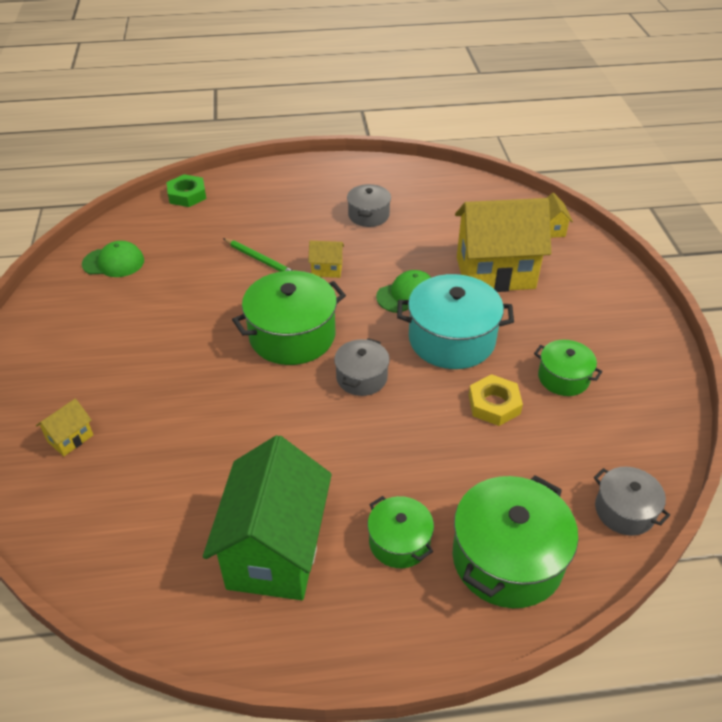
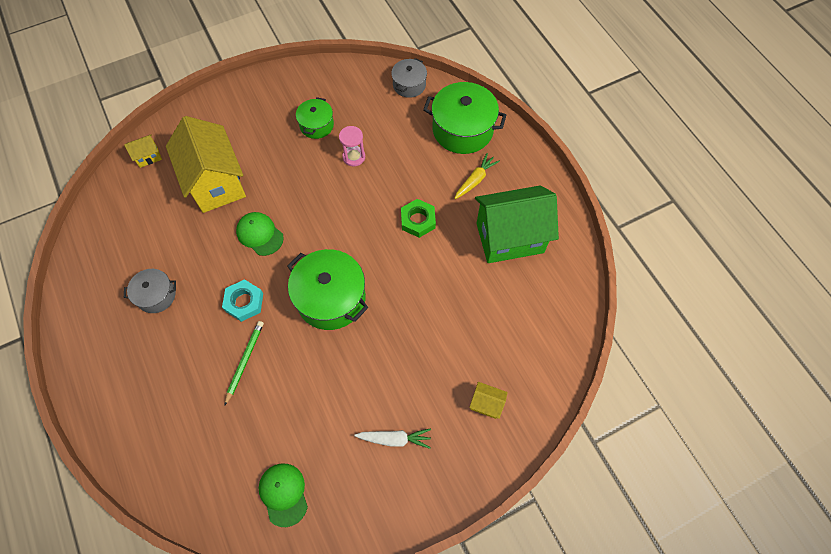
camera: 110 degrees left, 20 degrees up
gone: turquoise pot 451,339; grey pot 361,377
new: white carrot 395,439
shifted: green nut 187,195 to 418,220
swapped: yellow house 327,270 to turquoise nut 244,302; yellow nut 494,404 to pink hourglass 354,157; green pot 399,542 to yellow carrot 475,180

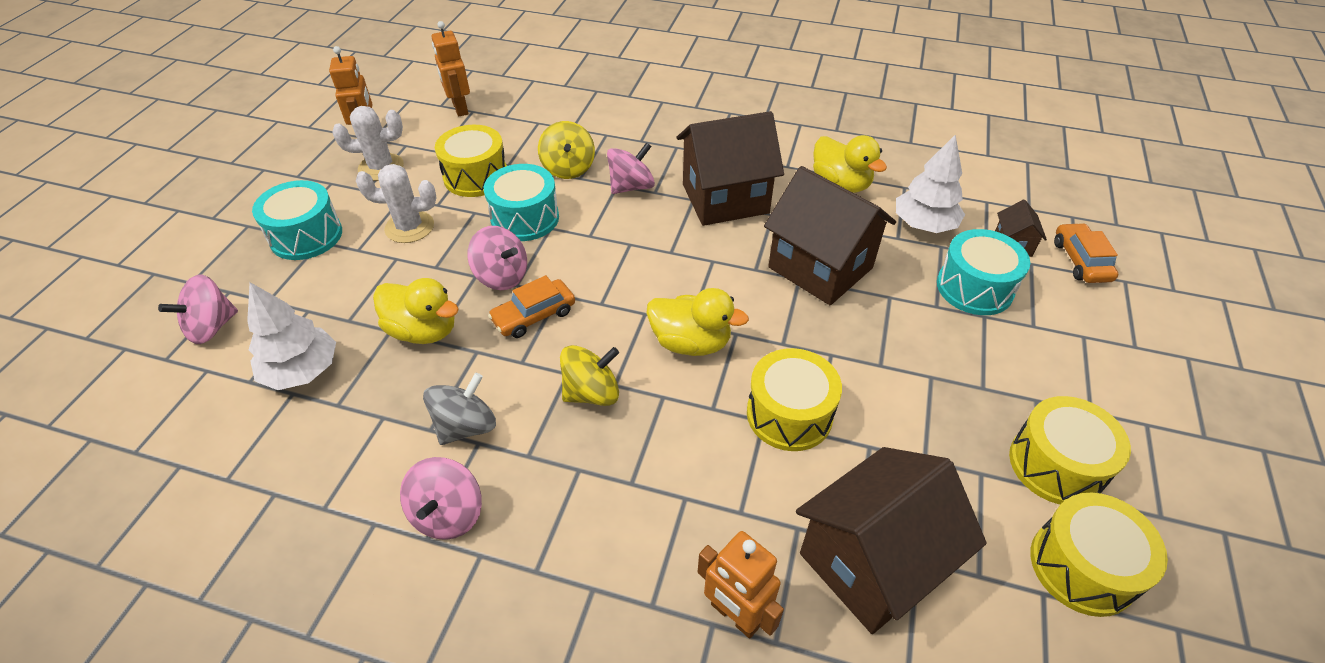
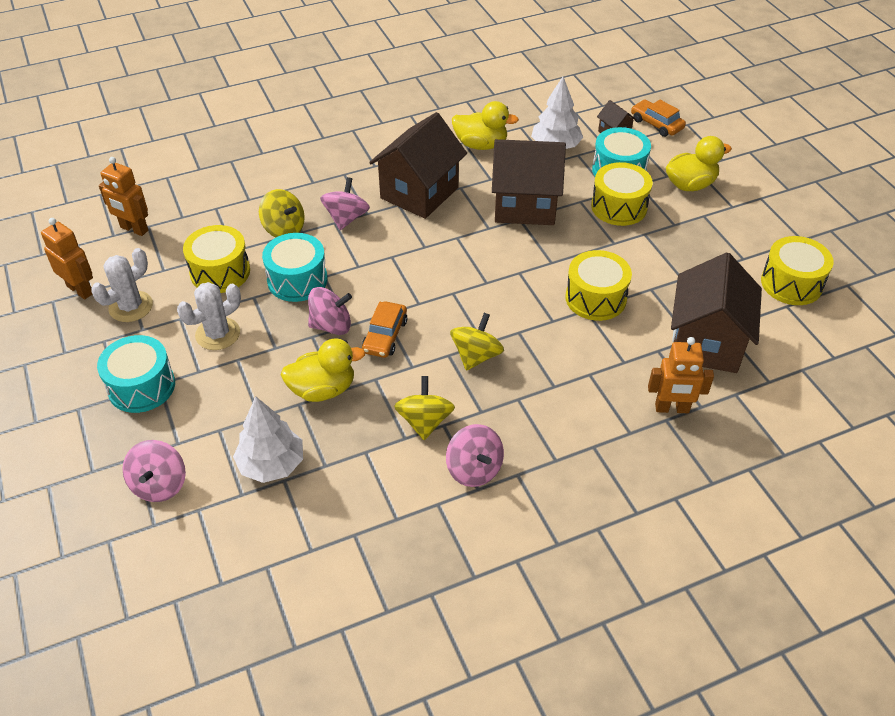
camera: 40 degrees left, 0 degrees up
shifted: yellow duck 691,342 to 690,185; yellow drum 1056,465 to 619,207
repainted: grey spinning top 466,426 to yellow spinning top 424,421

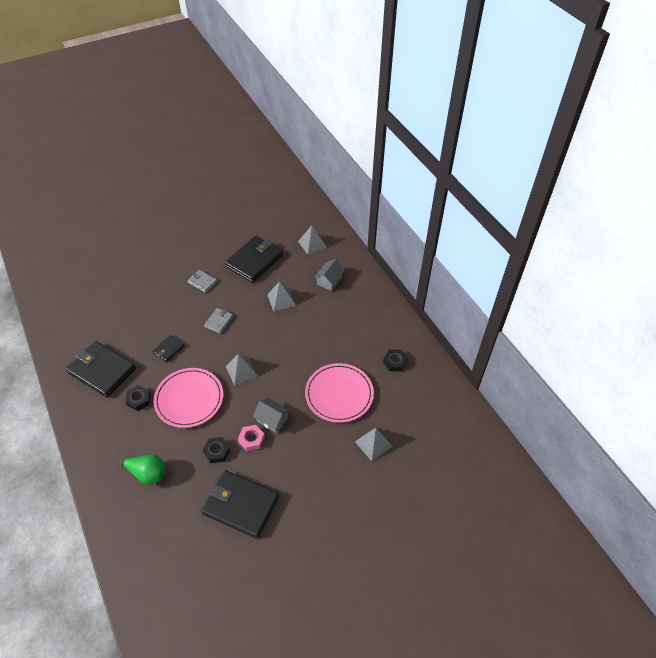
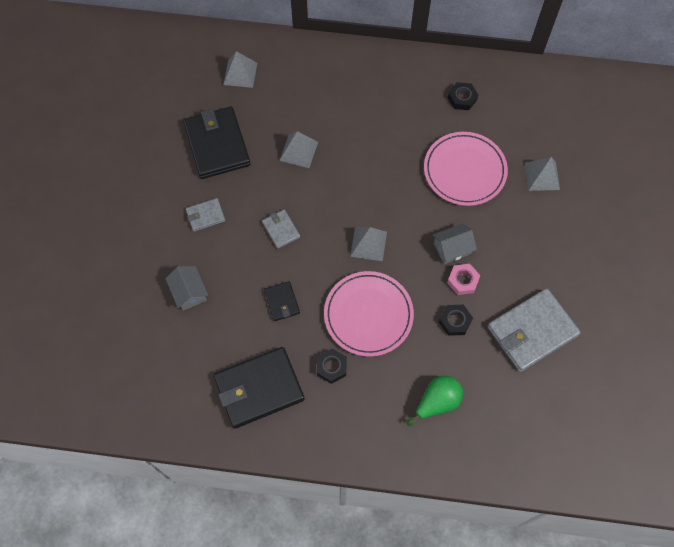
camera: 55 degrees left, 15 degrees up
shifted: grey house 329,281 to 189,292
repainted: black wallet 240,505 to grey wallet 532,331

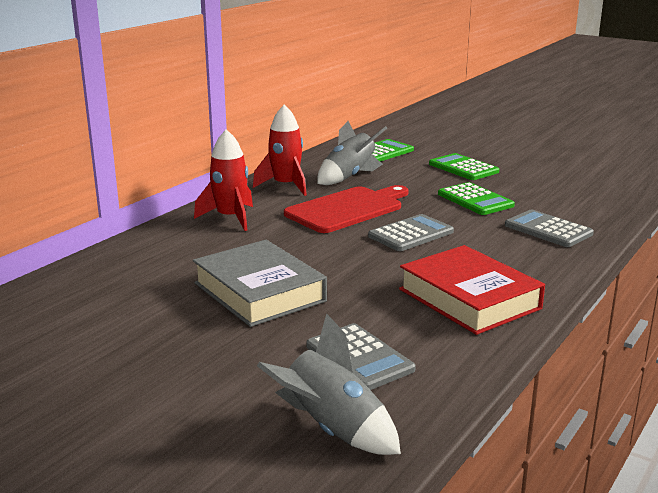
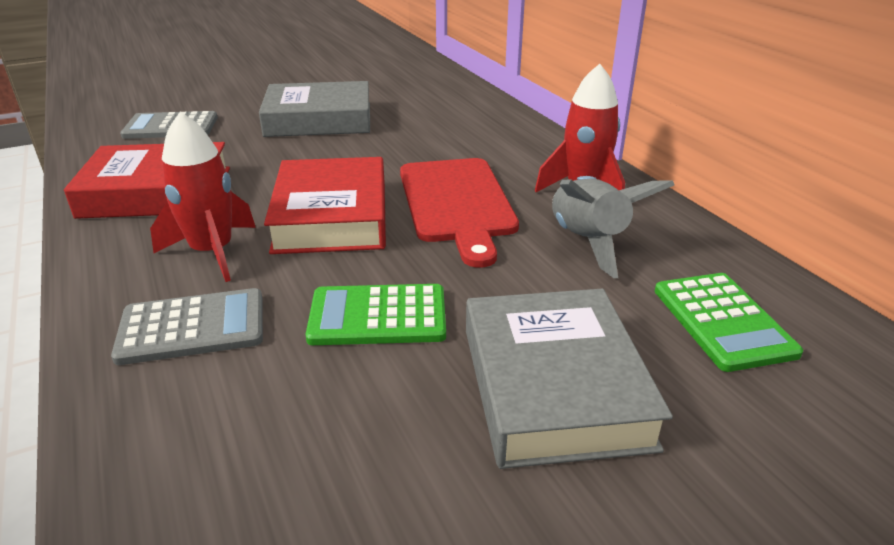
camera: 120 degrees right, 10 degrees up
gone: grey rocket 332,430
shifted: red rocket 230,218 to 212,252
swapped: green calculator 463,168 to grey book 553,386; grey calculator 411,234 to red book 332,216

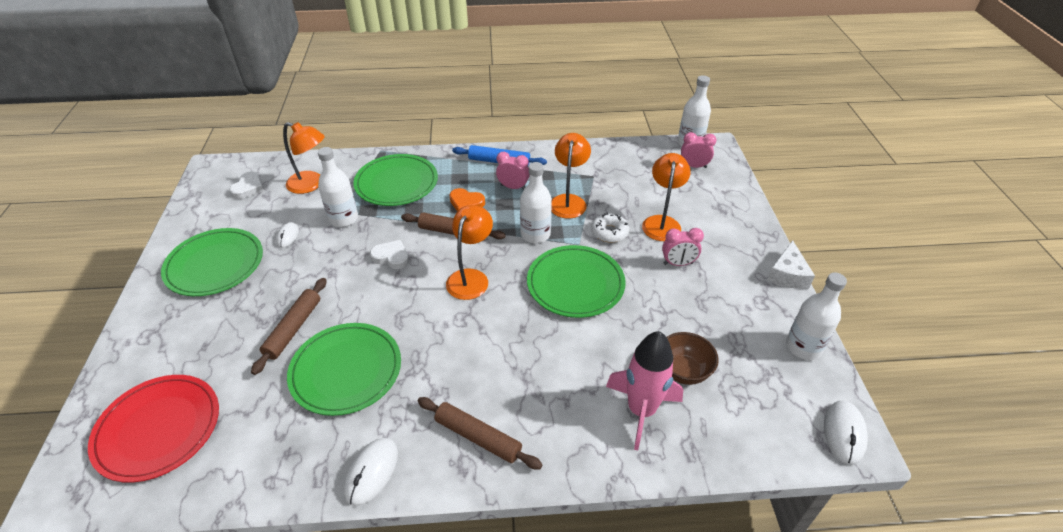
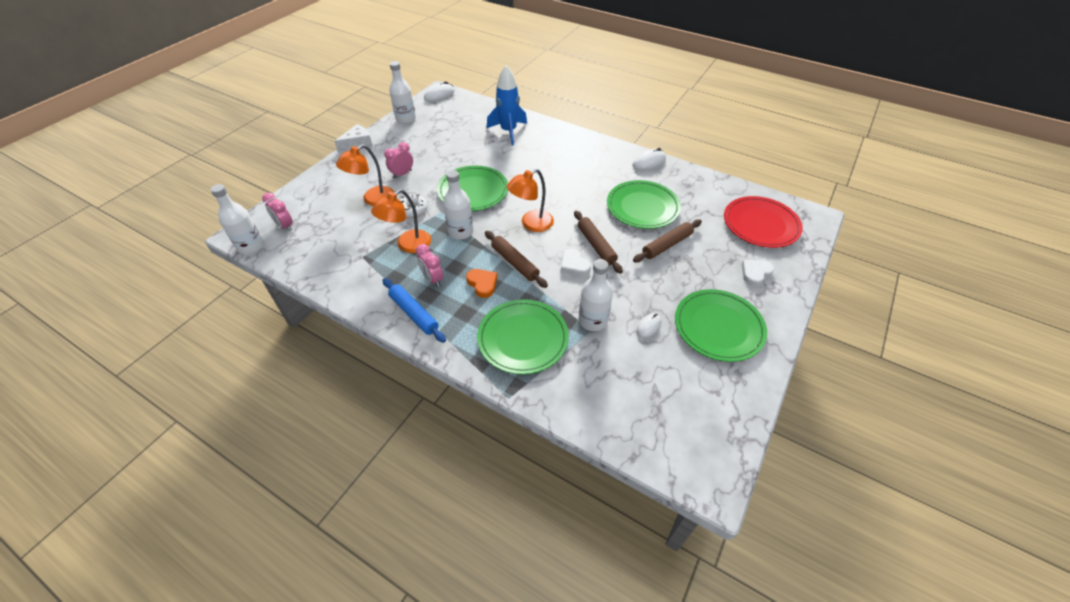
camera: 145 degrees left, 5 degrees up
gone: orange lamp 311,184; brown bowl 683,371
shifted: white heart 248,188 to 755,273; brown rolling pin 478,437 to 596,245
repainted: pink rocket 641,411 to blue rocket 508,131
rotated: pink clock 678,263 = 402,174 75 degrees counterclockwise

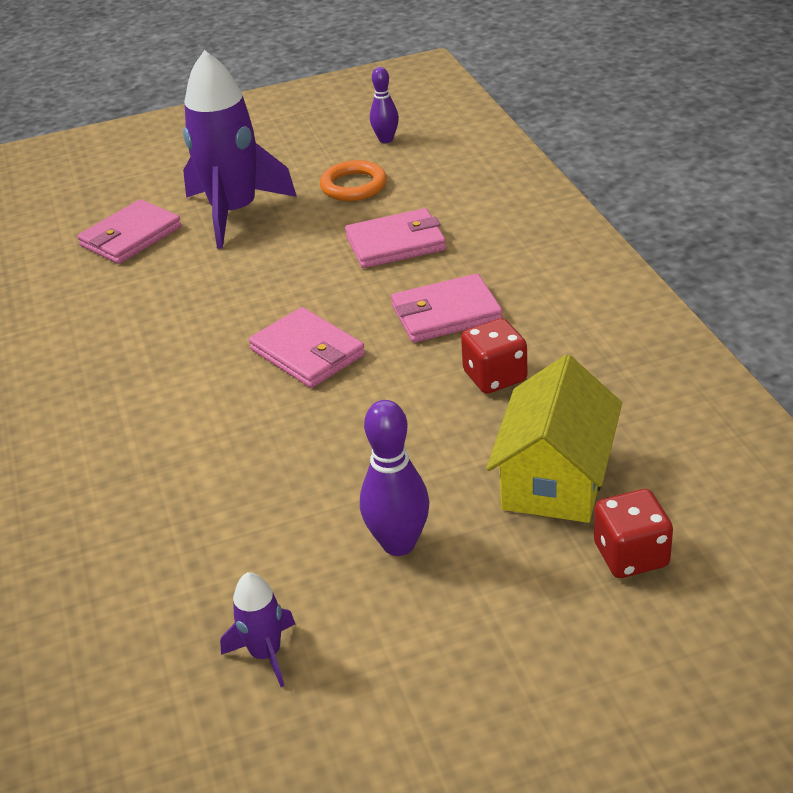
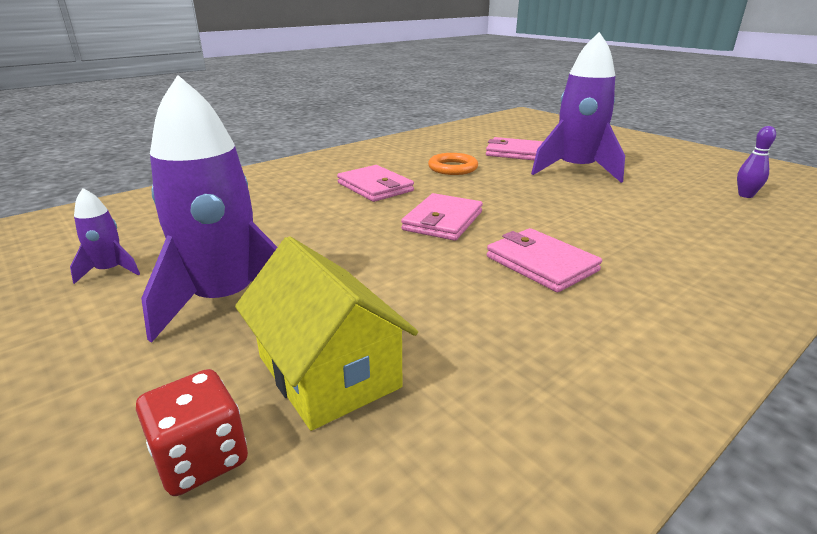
camera: 65 degrees right, 10 degrees down
gone: red dice 495,376
shifted: orange ring 353,186 to 452,168; pink wallet 396,243 to 375,187
swapped: purple bowling pin 398,543 to purple rocket 225,300
rotated: yellow house 555,478 = 328,372 60 degrees clockwise

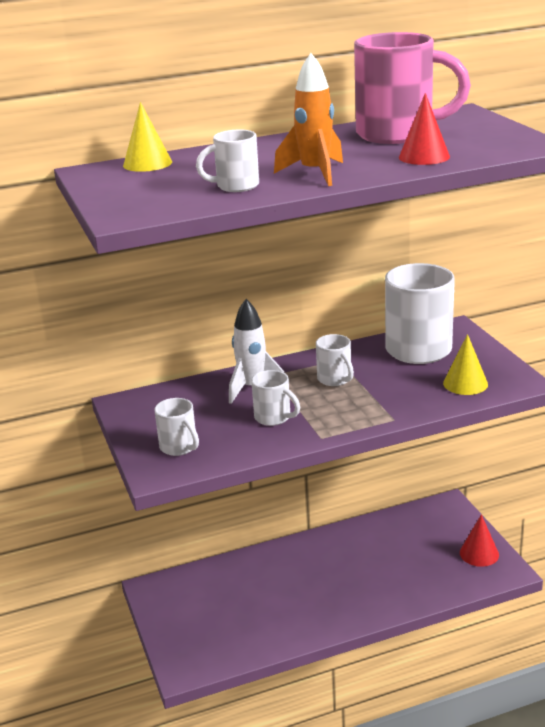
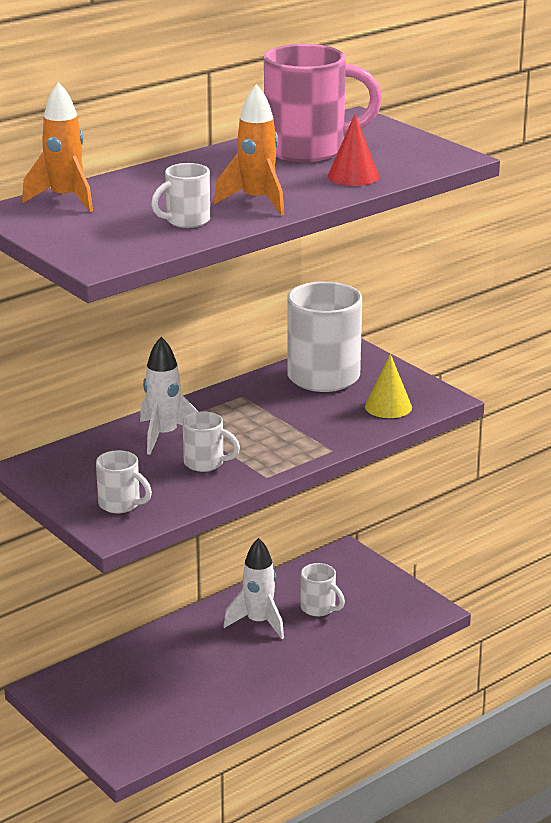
camera: 20 degrees left, 0 degrees up
gone: red cone 479,553
new: white rocket 258,623
shifted: white mug 335,379 to 319,608
swapped: yellow cone 147,163 to orange rocket 65,199

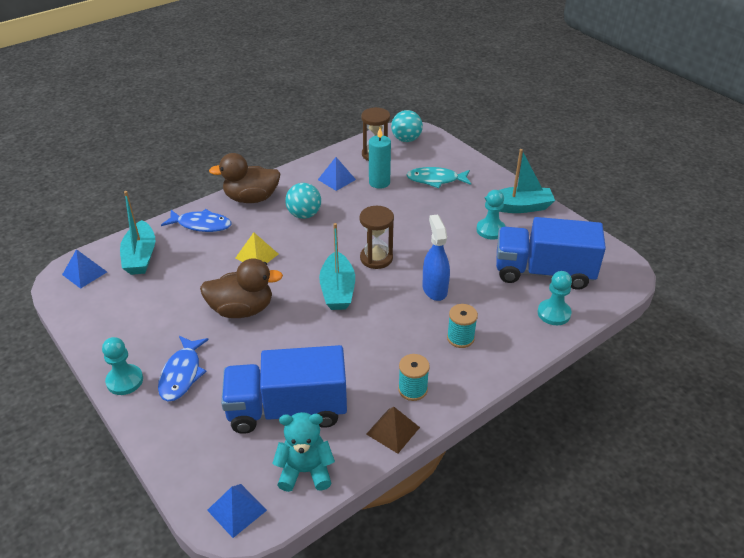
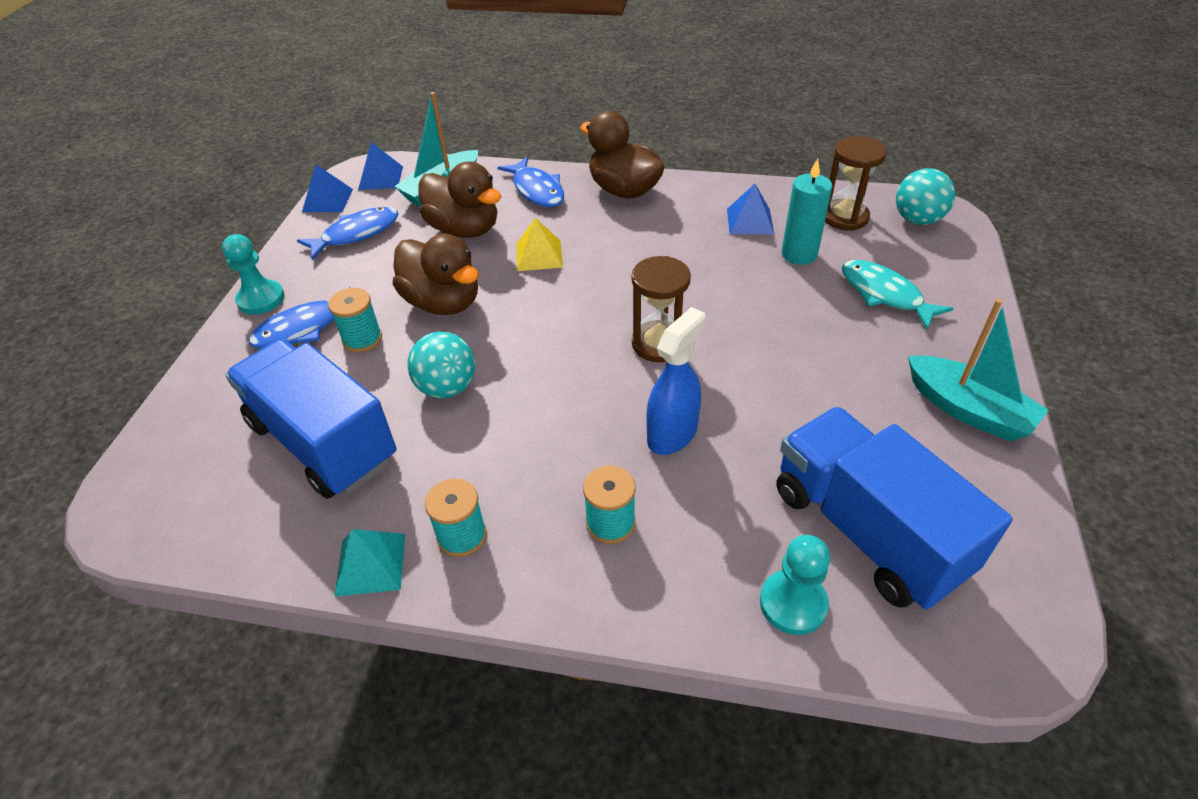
camera: 50 degrees right, 5 degrees up
gone: turquoise pawn 490,230; turquoise boat 337,290; turquoise teddy bear 305,471
new: brown duck 464,229; blue fish 356,234; turquoise spool 362,339
shifted: turquoise ball 304,215 to 447,388; blue pyramid 237,510 to 327,200
repainted: brown pyramid 393,430 to turquoise pyramid 370,564

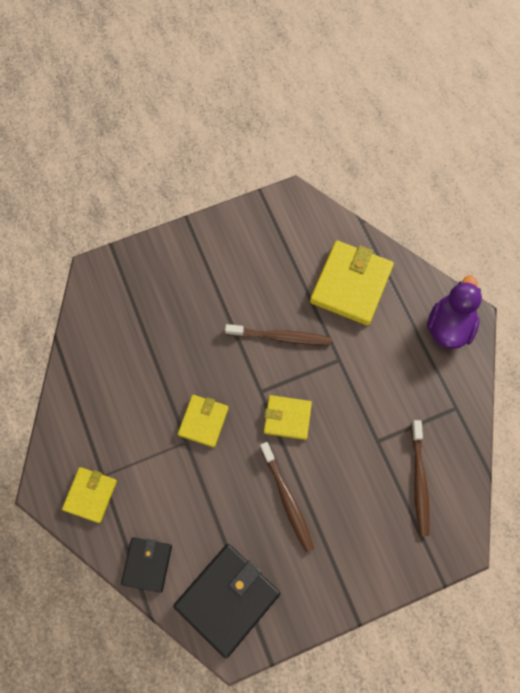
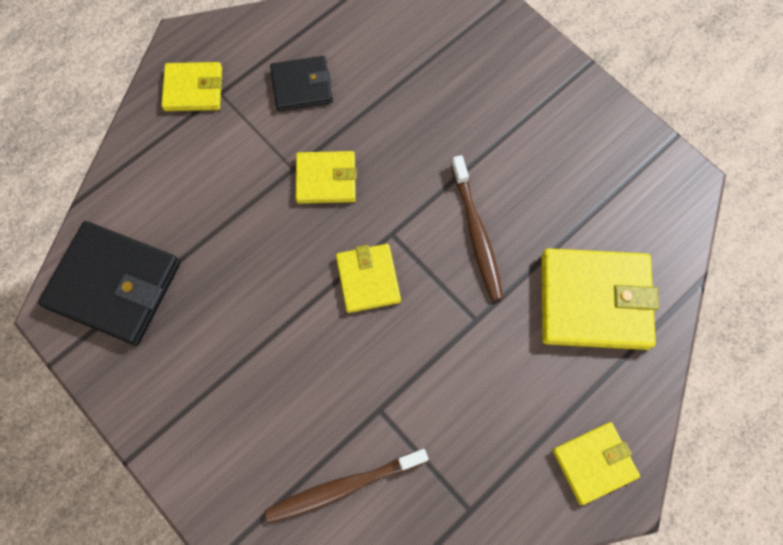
camera: 70 degrees right, 0 degrees up
gone: brown toothbrush 287,499
shifted: black wallet 147,564 to 302,86
swapped: purple duck 448,326 to yellow wallet 594,463

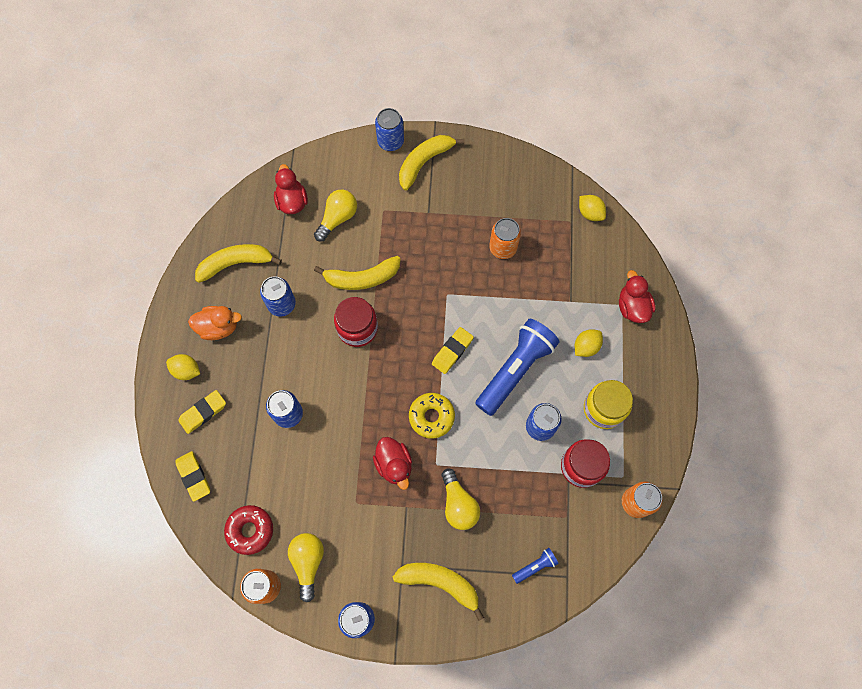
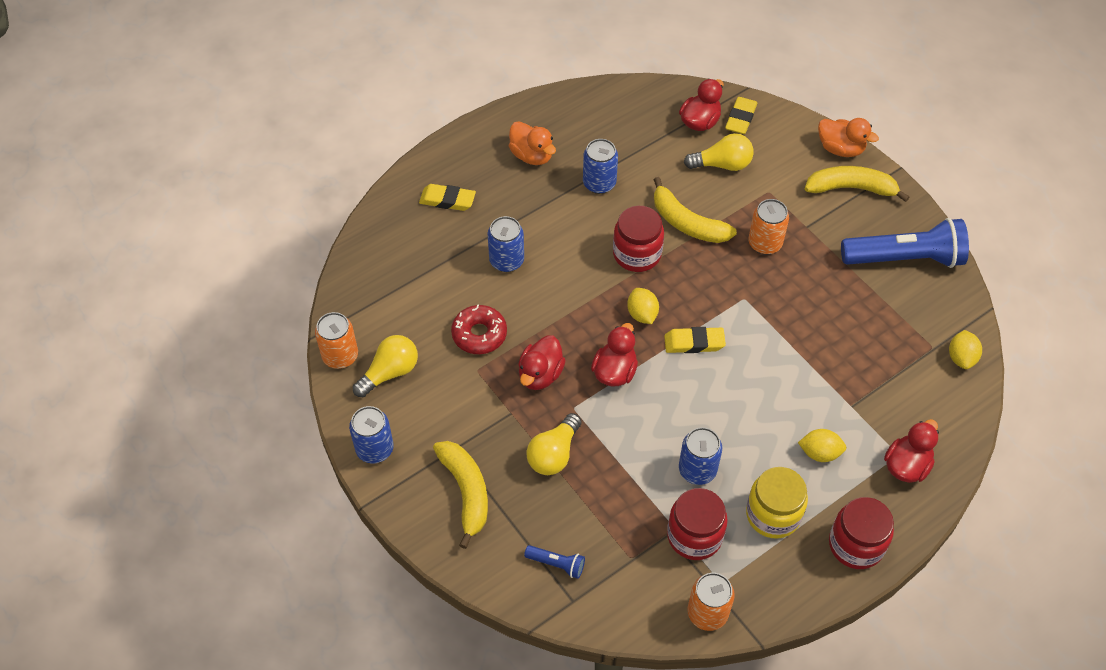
camera: 50 degrees right, 15 degrees down
gone: yellow banana 236,264
new: red jar 856,545
shifted: orange can 503,248 to 765,243; blue flashlight 515,370 to 905,258; yellow lemon 186,370 to 642,314; yellow eraser 194,476 to 740,118; red donut 250,530 to 479,334
swapped: blue can 390,141 to orange duck 840,149; yellow donut 431,417 to red duck 614,371

